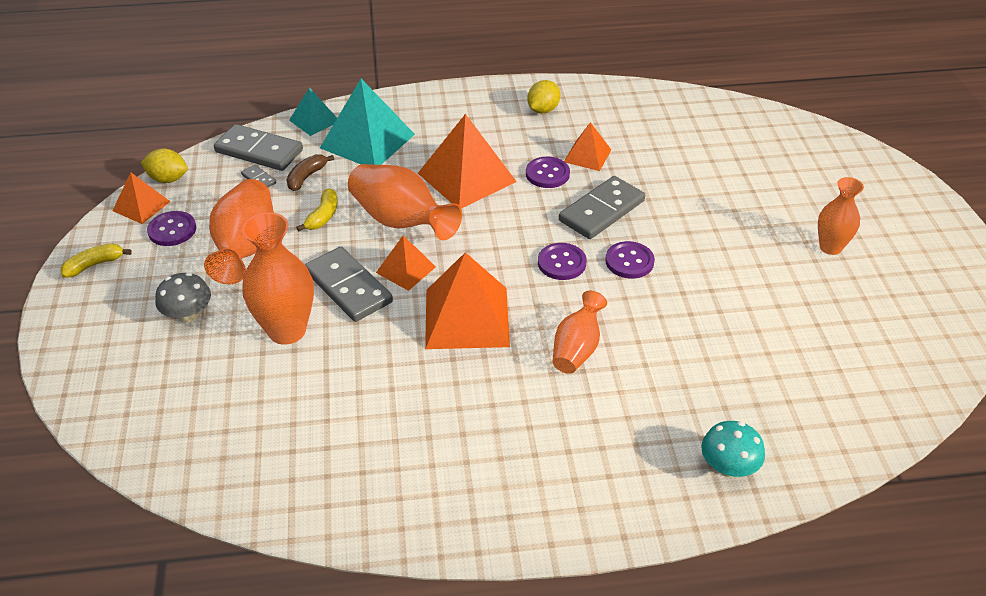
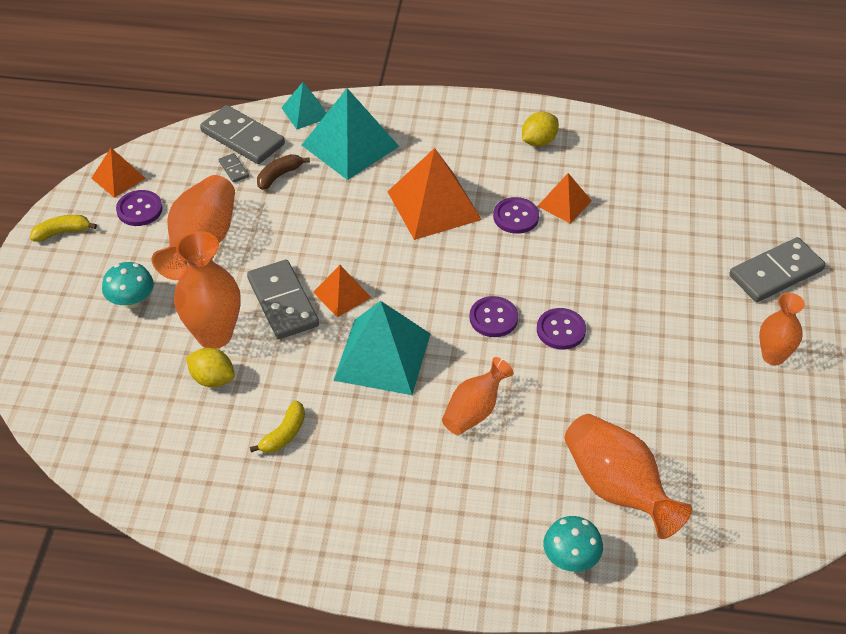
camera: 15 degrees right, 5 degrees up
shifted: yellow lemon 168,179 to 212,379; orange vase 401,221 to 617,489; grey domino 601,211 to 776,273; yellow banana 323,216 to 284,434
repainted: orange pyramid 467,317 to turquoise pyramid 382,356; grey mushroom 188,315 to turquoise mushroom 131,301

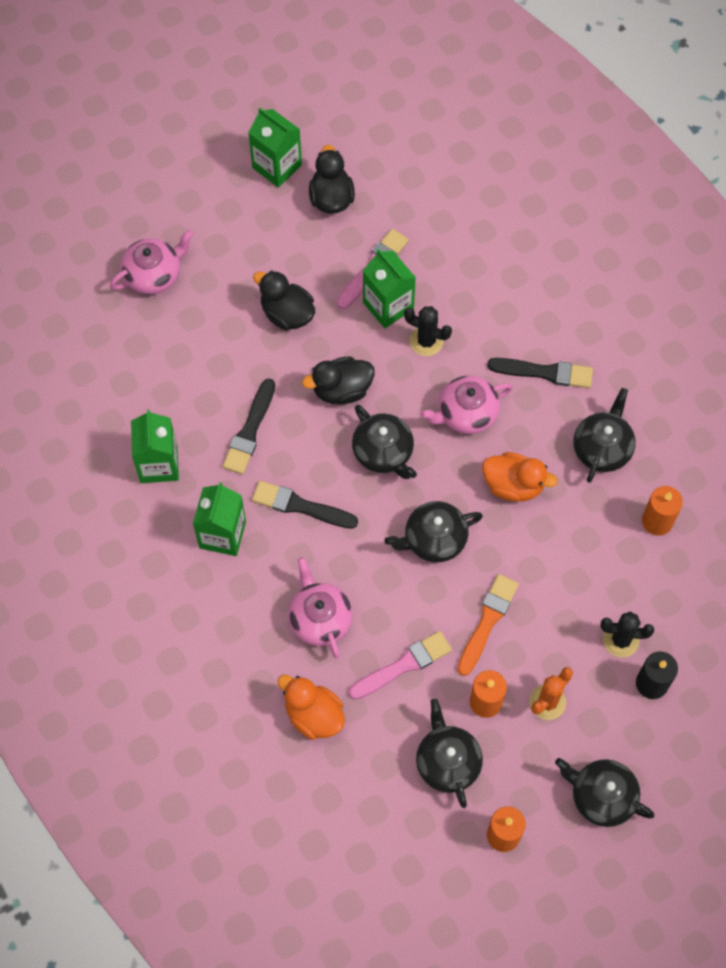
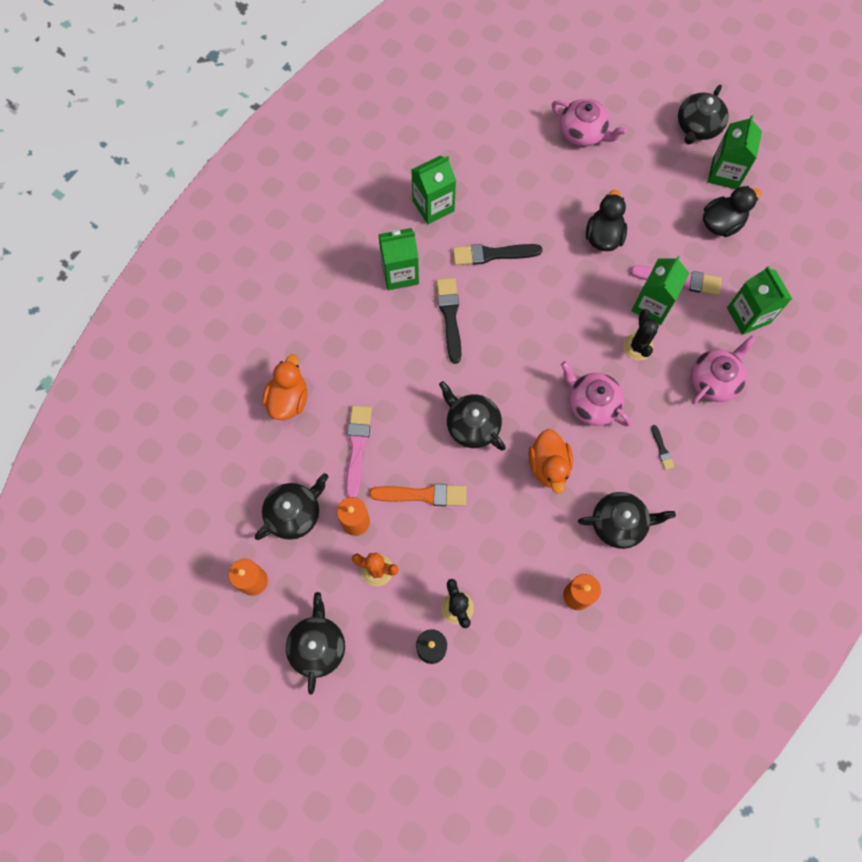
camera: 65 degrees right, 5 degrees up
gone: black duck 341,390
new: green carton 748,315
shifted: black teapot 383,452 to 697,126; pink teapot 320,618 to 714,380
rotated: pink brush 403,665 = 357,447 120 degrees counterclockwise
scaled: black brush 545,372 = 662,449 x0.49

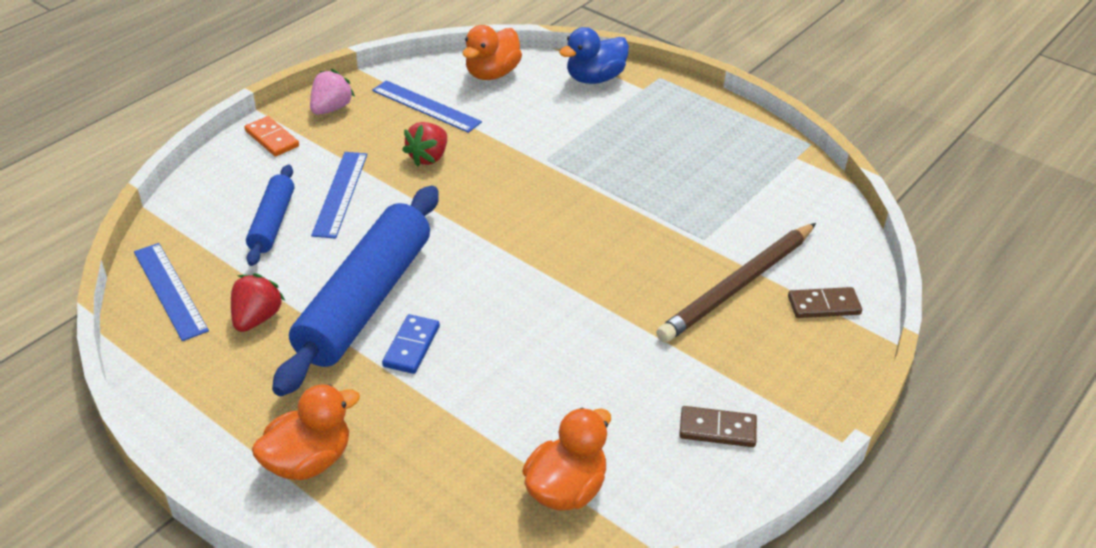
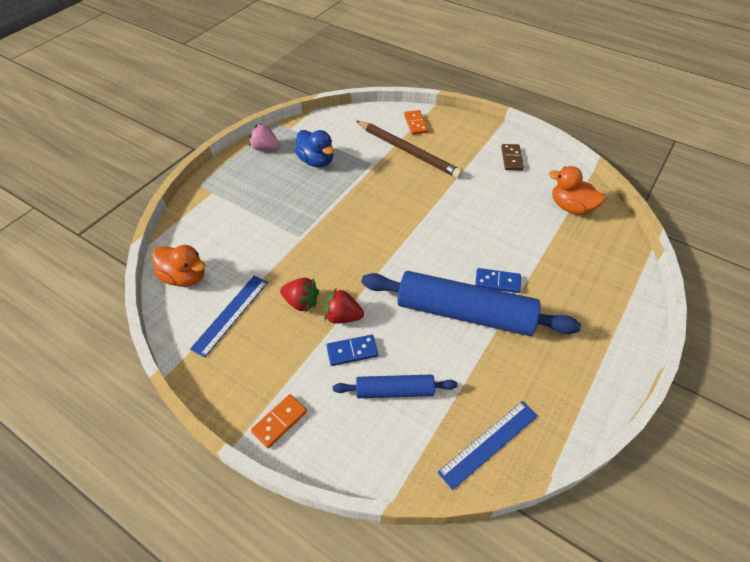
camera: 95 degrees left, 10 degrees up
gone: orange duck 308,461
shifted: blue duck 595,78 to 316,161; pink strawberry 331,108 to 265,148; red strawberry 257,318 to 342,316
swapped: blue ruler 340,194 to blue domino 352,351
repainted: brown domino 824,305 to orange domino 415,124

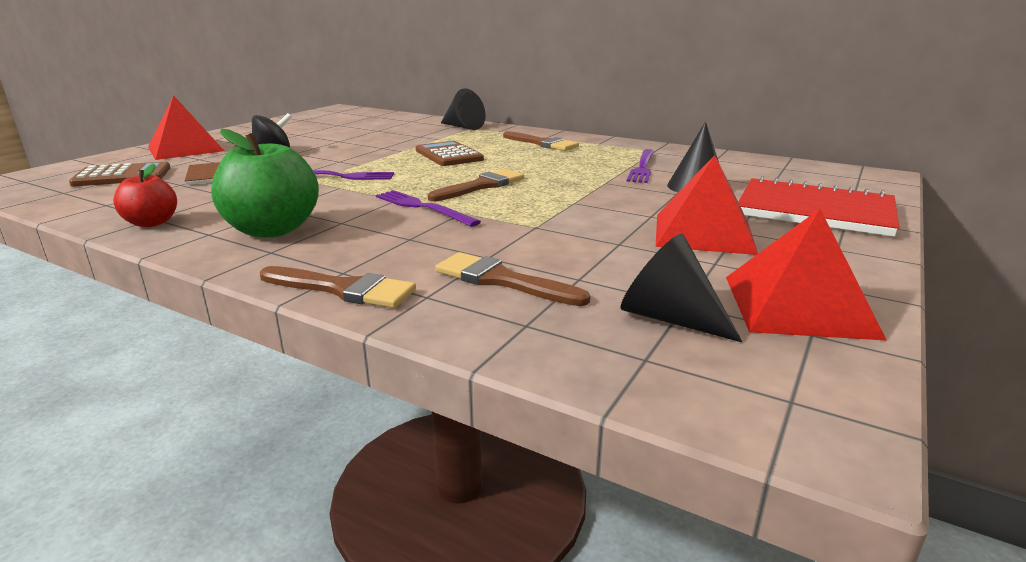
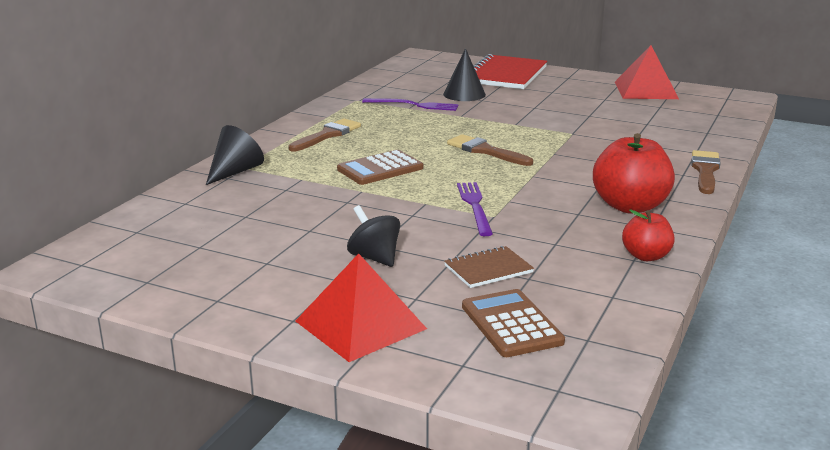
camera: 95 degrees left, 0 degrees up
gone: red pyramid 704,233; purple fork 422,207; black cone 669,318; brown brush 502,280
repainted: green apple 272,230 to red apple 630,206

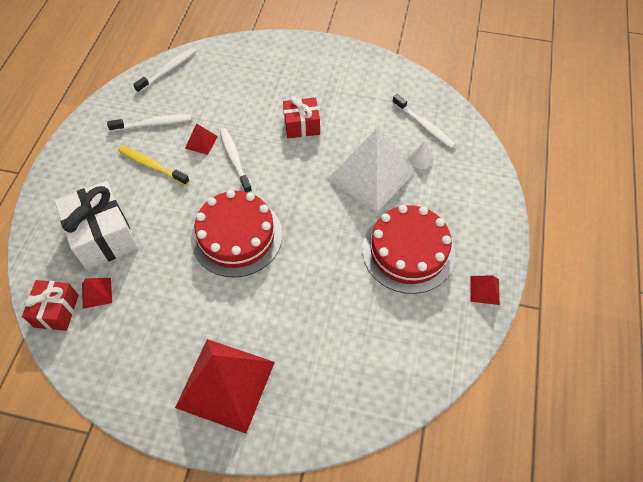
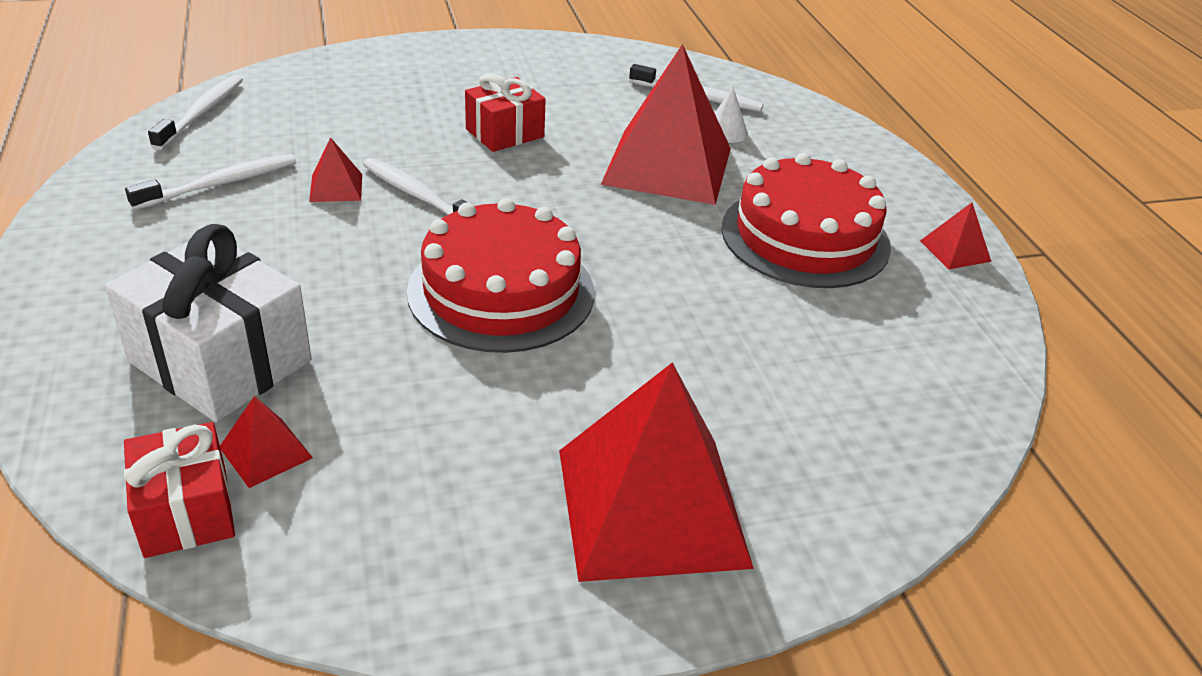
camera: 30 degrees left, 20 degrees down
gone: yellow toothbrush 152,165
repainted: white pyramid 371,176 to red pyramid 668,166

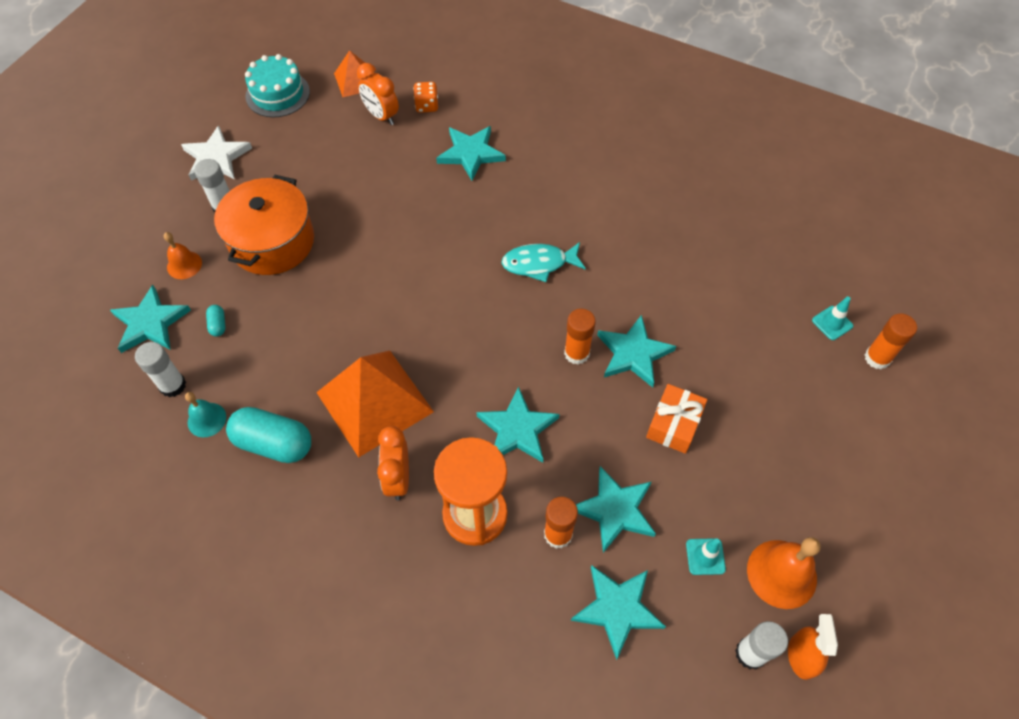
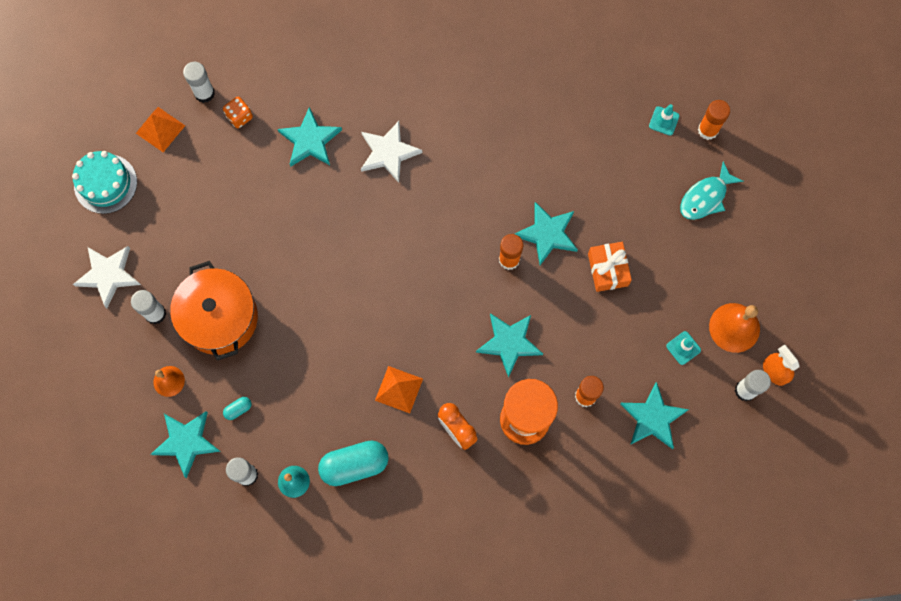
camera: 35 degrees left, 15 degrees up
gone: orange clock 381,116; turquoise star 615,510
new: white glue stick 204,93; white star 388,152
shifted: turquoise fish 539,264 to 705,197
rotated: turquoise capsule 218,325 = 238,409 75 degrees counterclockwise
scaled: orange pyramid 374,402 = 399,389 x0.53

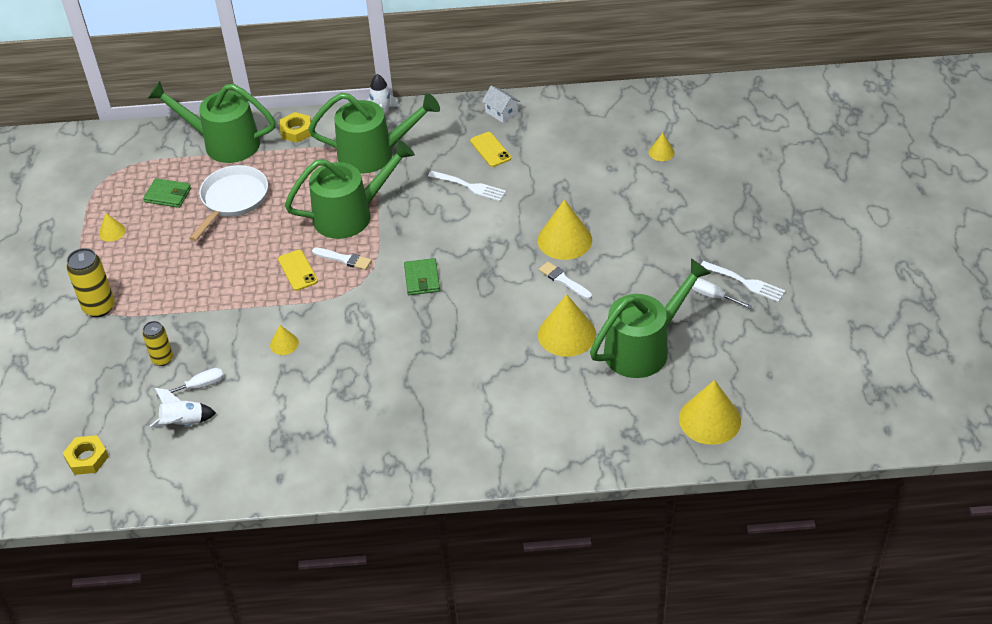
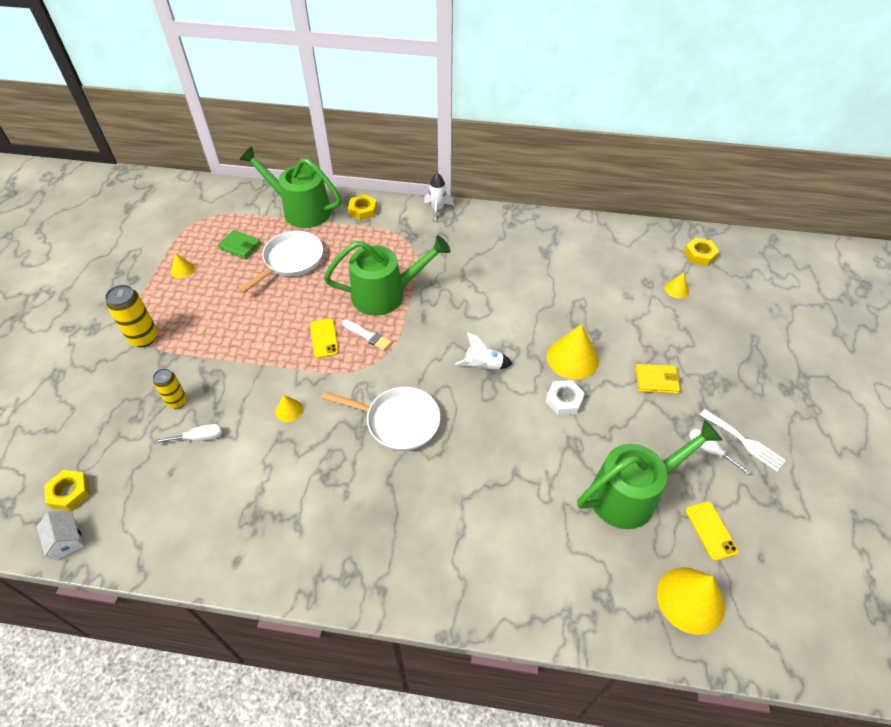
camera: 10 degrees right, 5 degrees up
gone: green watering can 374,154; white fork 470,186; green wallet 422,279; yellow cone 567,334
new: yellow nut 699,255; yellow wallet 656,380; white pan 398,421
shifted: white house 501,112 to 66,540; yellow phone 490,150 to 711,530; white rocket 183,423 to 483,367
swapped: white brush 563,280 to white nut 564,400

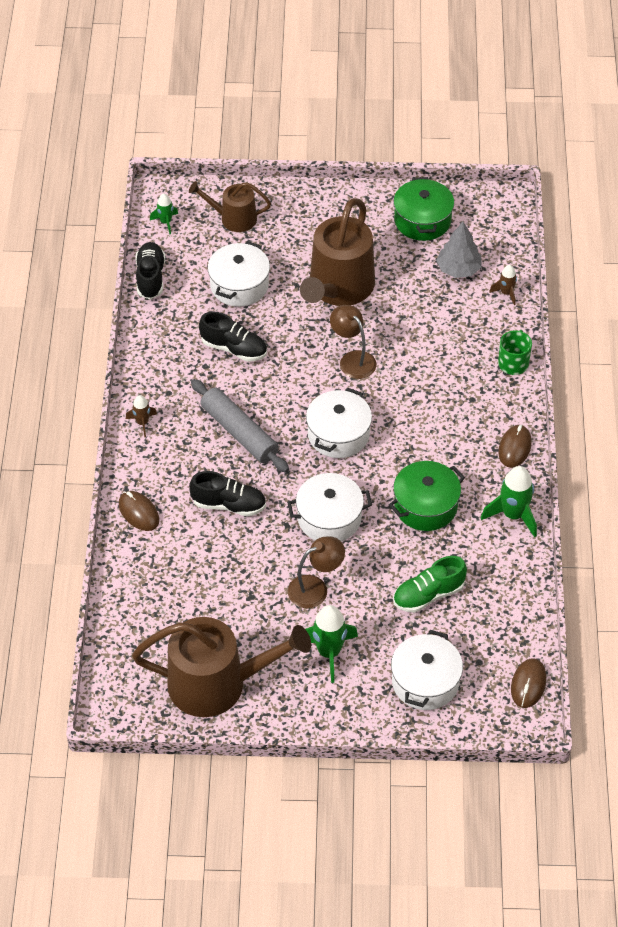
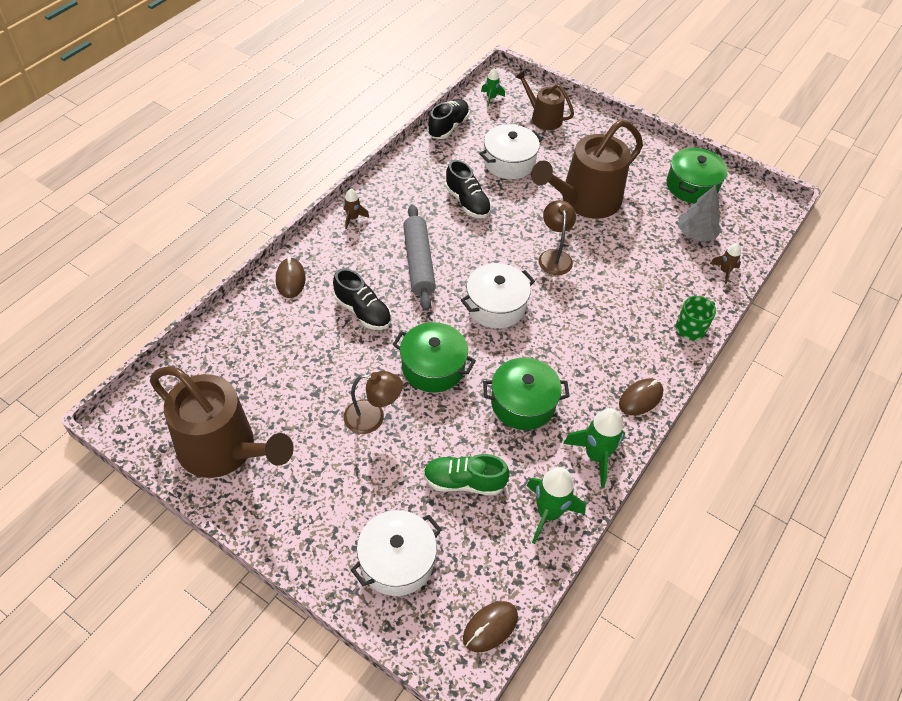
camera: 30 degrees right, 0 degrees up
shifted: green rocket 329,652 to 548,513
repainted: white pot 329,518 to green pot 433,367

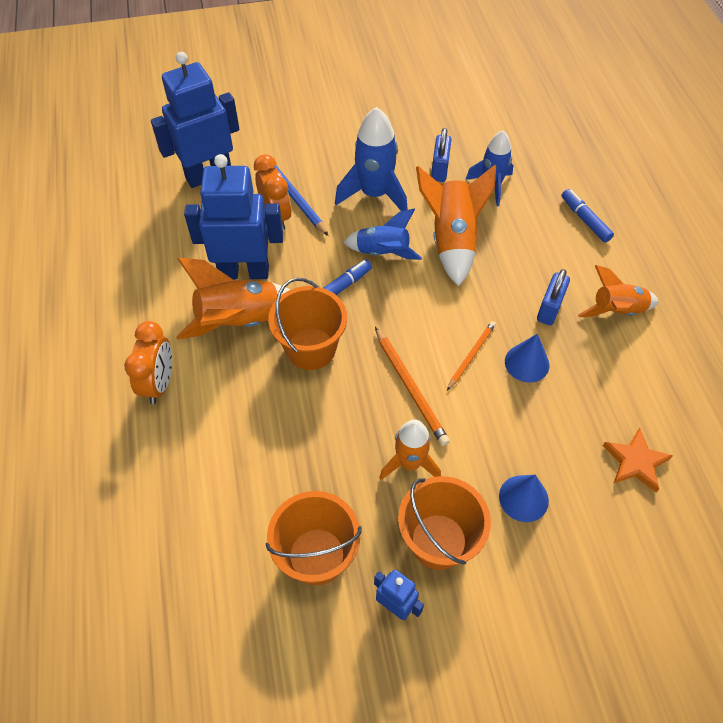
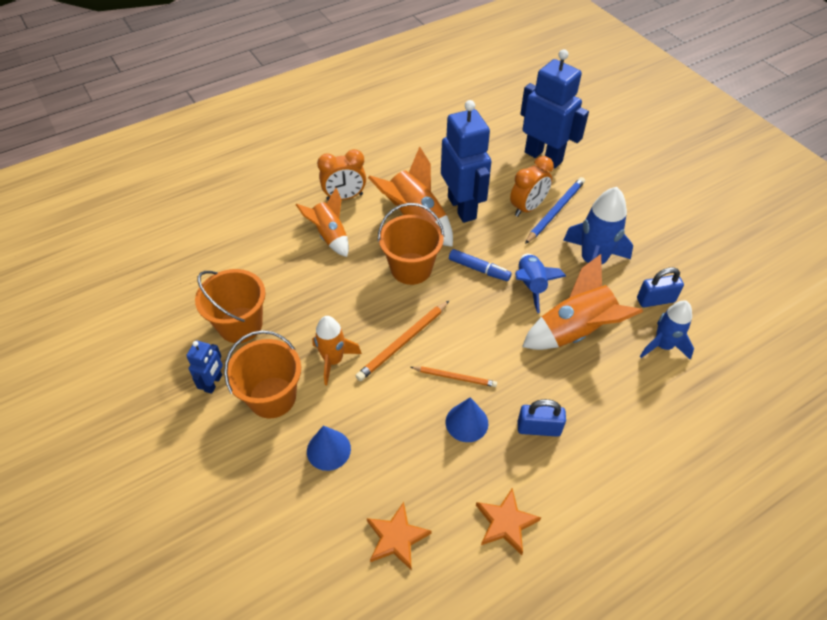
camera: 70 degrees right, 5 degrees down
gone: blue marker 585,220
new: orange star 505,523
shifted: orange rocket 616,311 to 330,236

